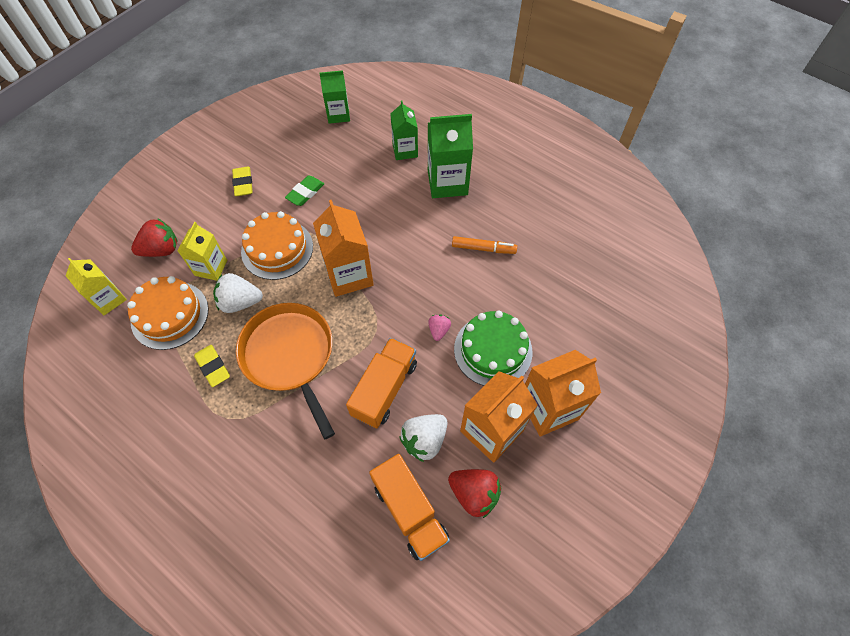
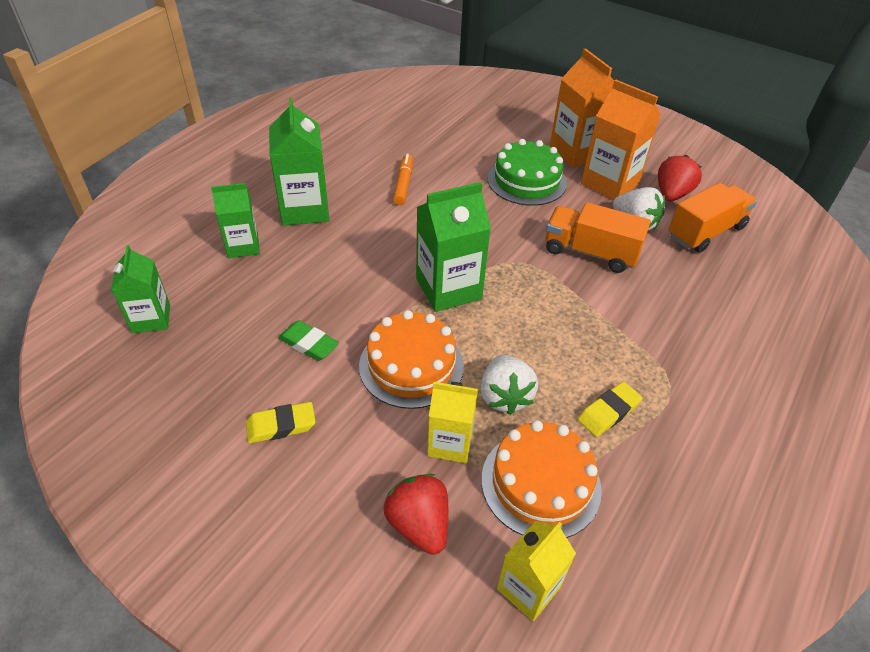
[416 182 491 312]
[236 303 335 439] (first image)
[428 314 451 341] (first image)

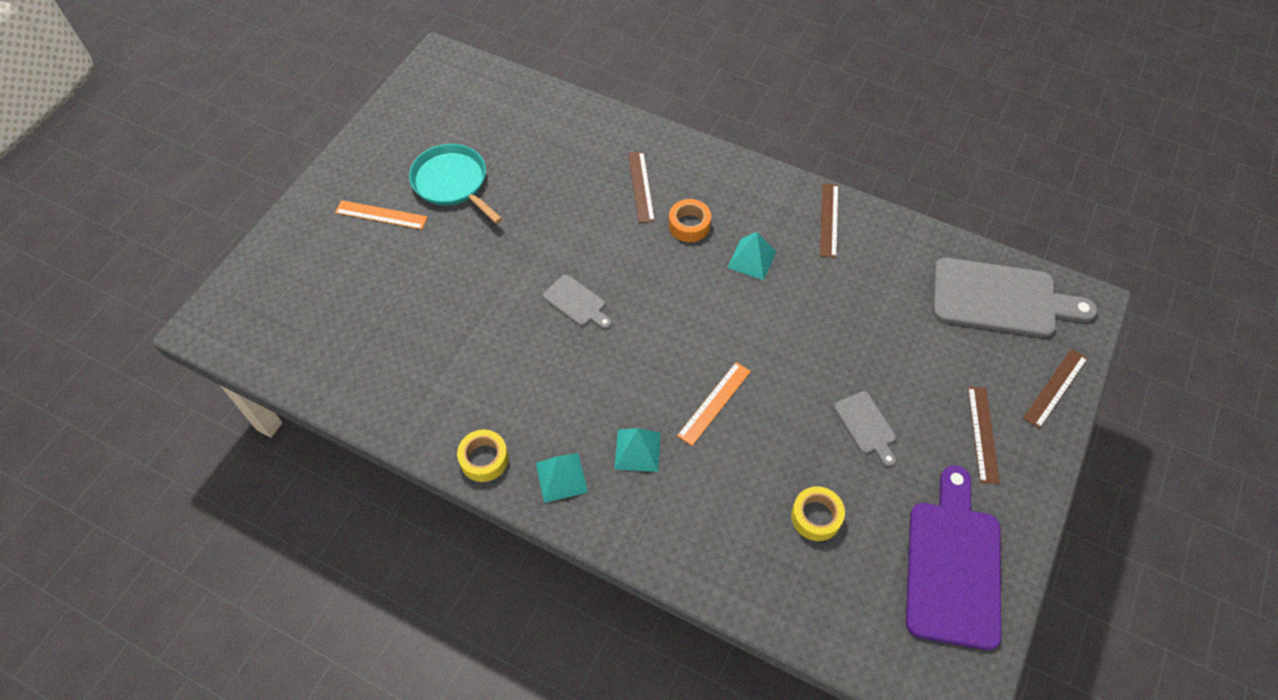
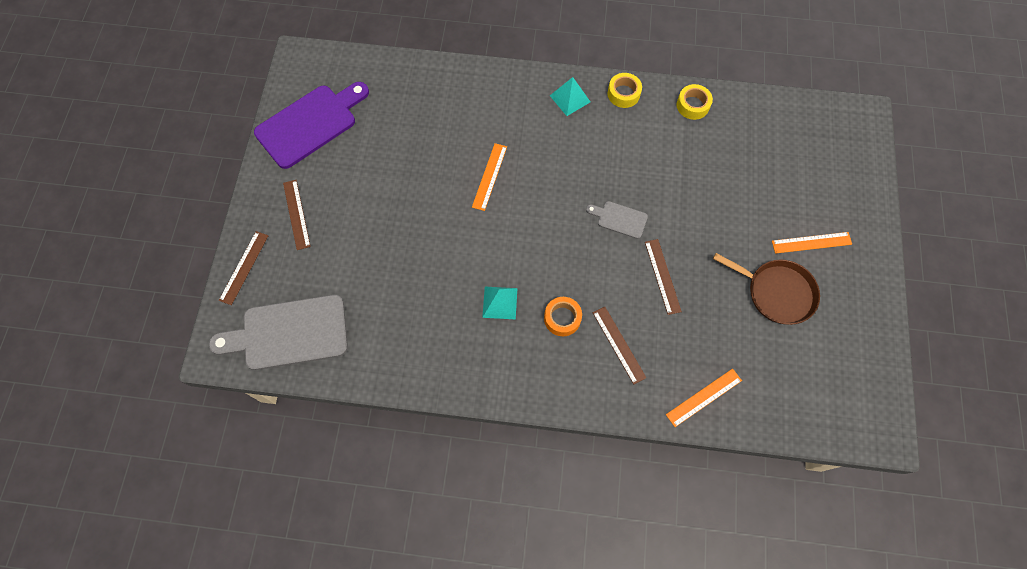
[713 253 820 325]
[645 239 682 315]
[834 391 896 467] (first image)
[615 428 661 472] (first image)
[254 82 369 169]
[676 84 713 120]
[666 369 742 427]

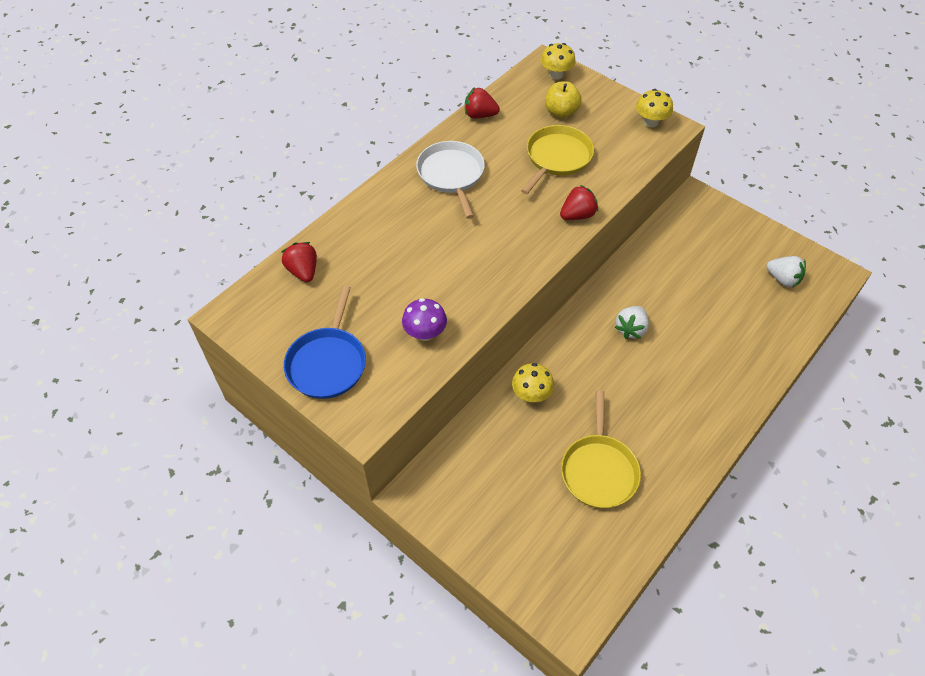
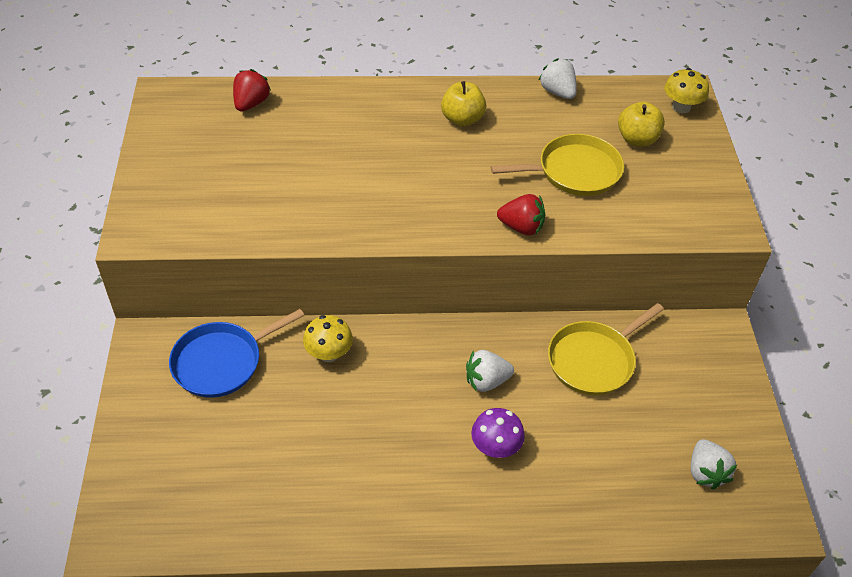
[538 58 577 99]
[636 89 673 127] (first image)
[441 81 486 127]
[169 309 304 398]
[471 408 525 458]
[548 303 664 395]

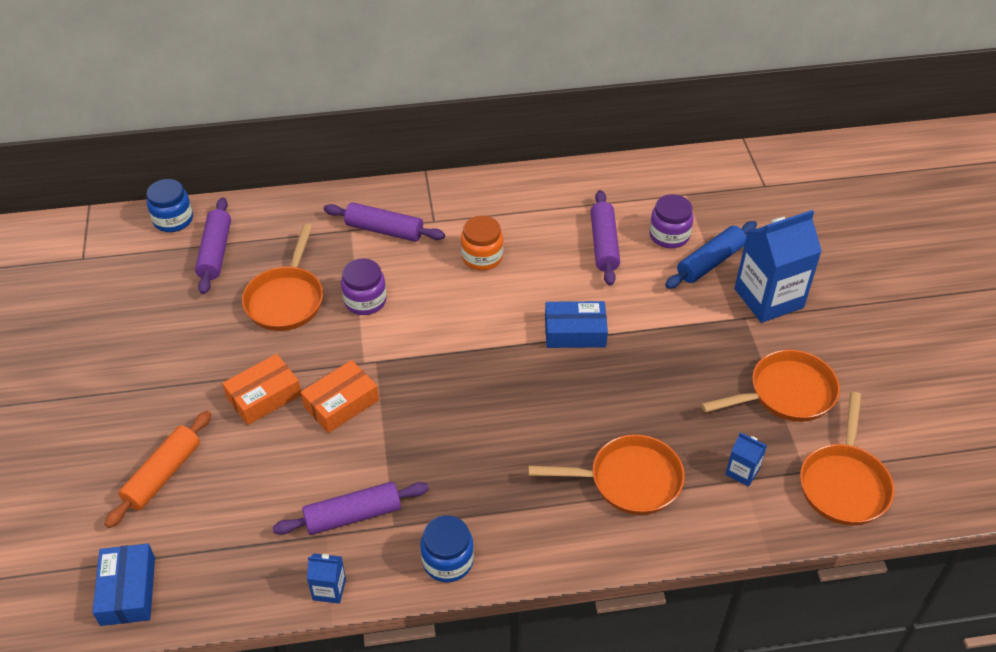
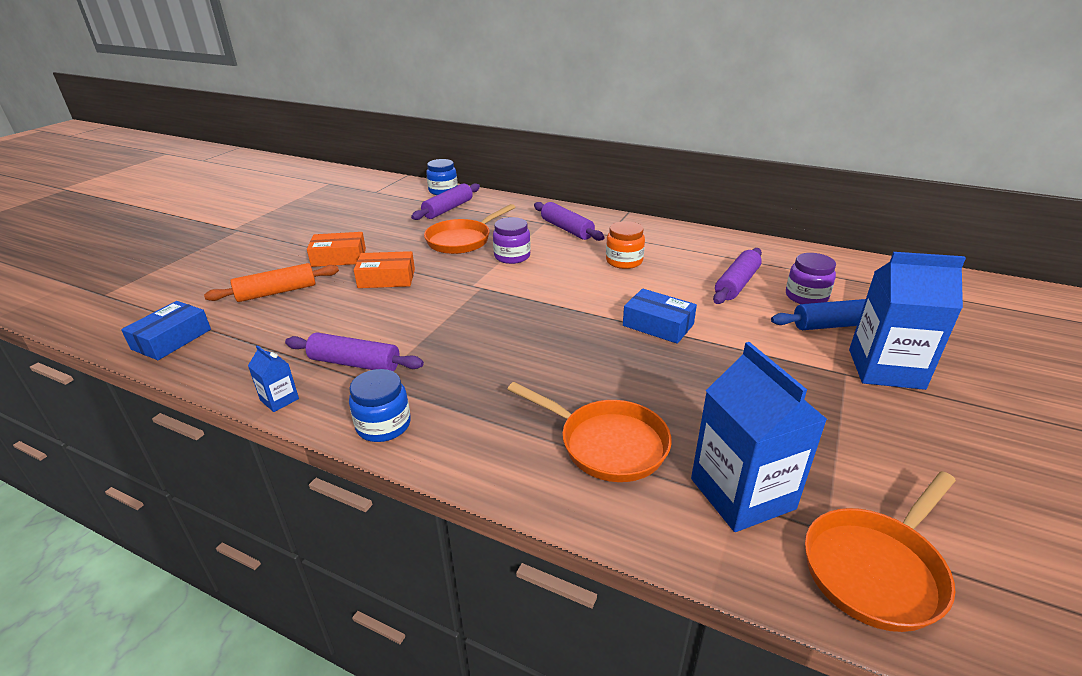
[701 350 840 422] (first image)
[307 232 366 267]
[691 342 828 532]

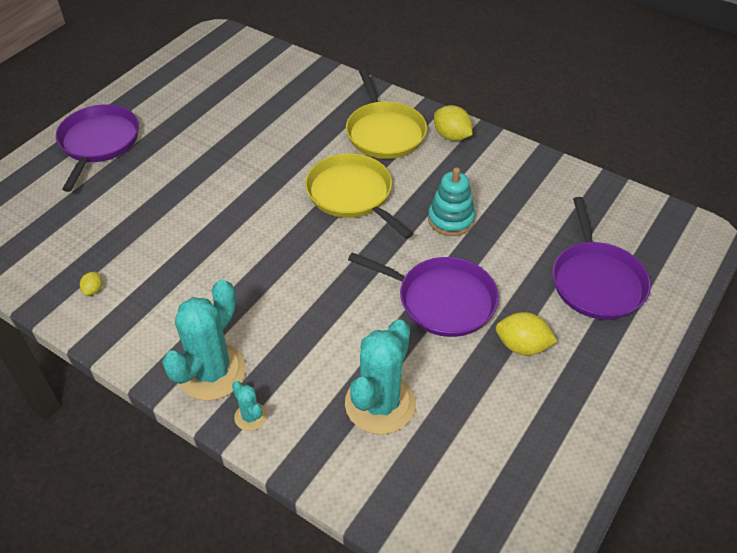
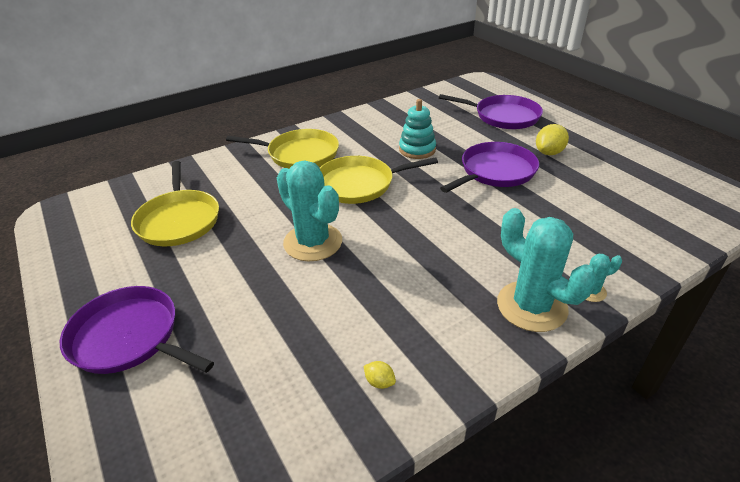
[434 105 472 141] (first image)
[277 160 342 261]
[131 161 219 246]

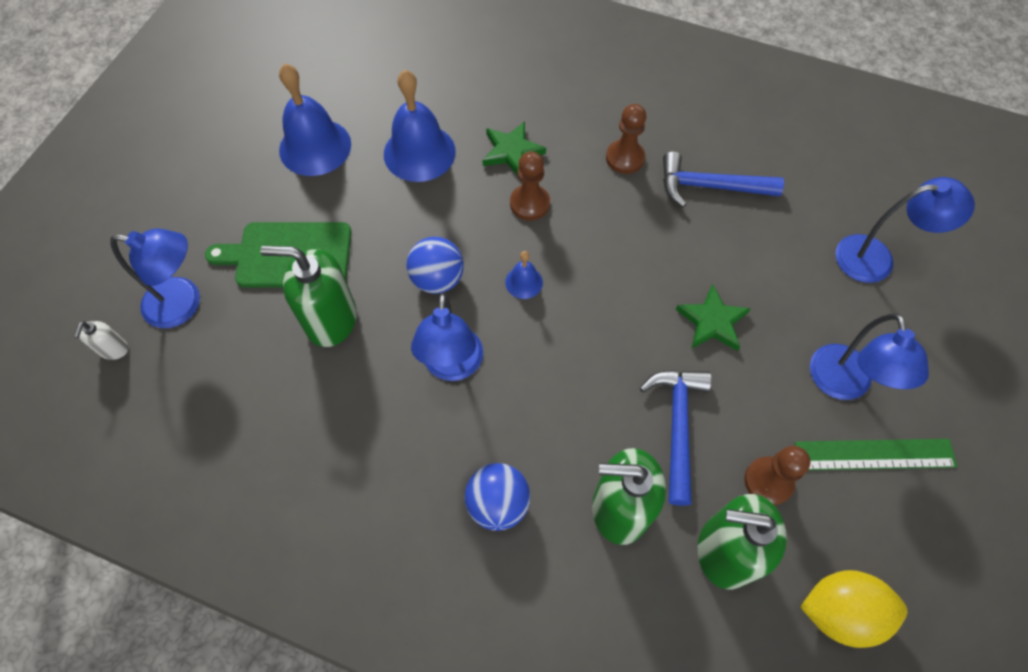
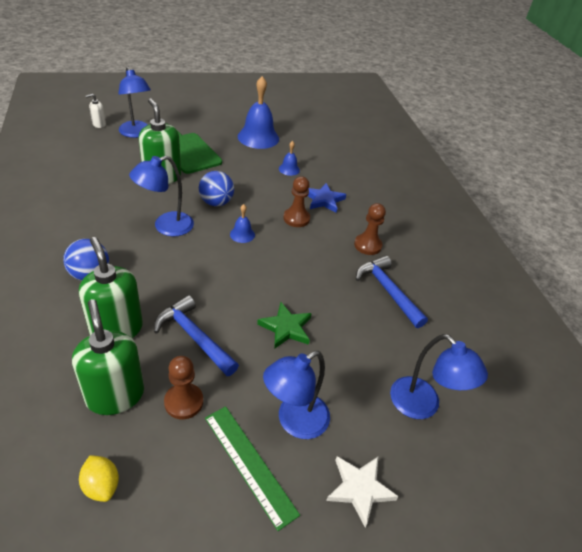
[279 141 300 176]
[308 183 346 213]
[154 295 239 376]
[79 455 119 502]
[326 456 399 527]

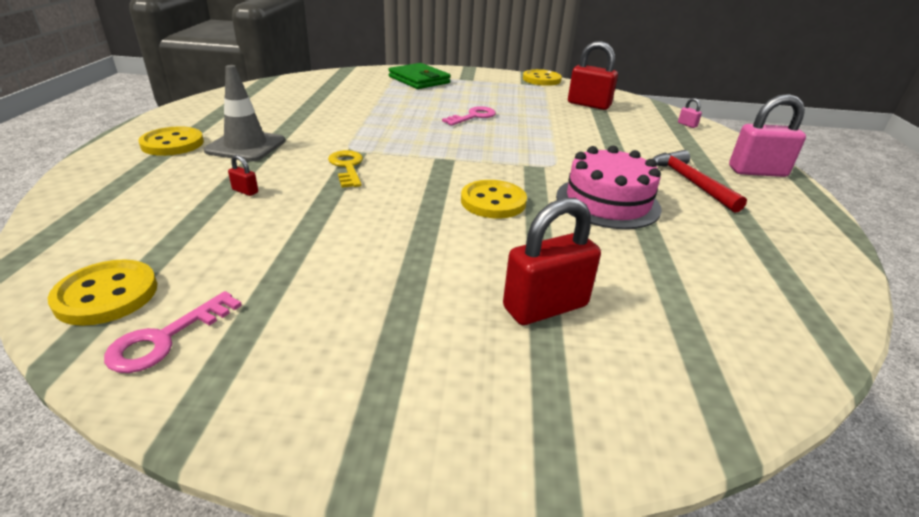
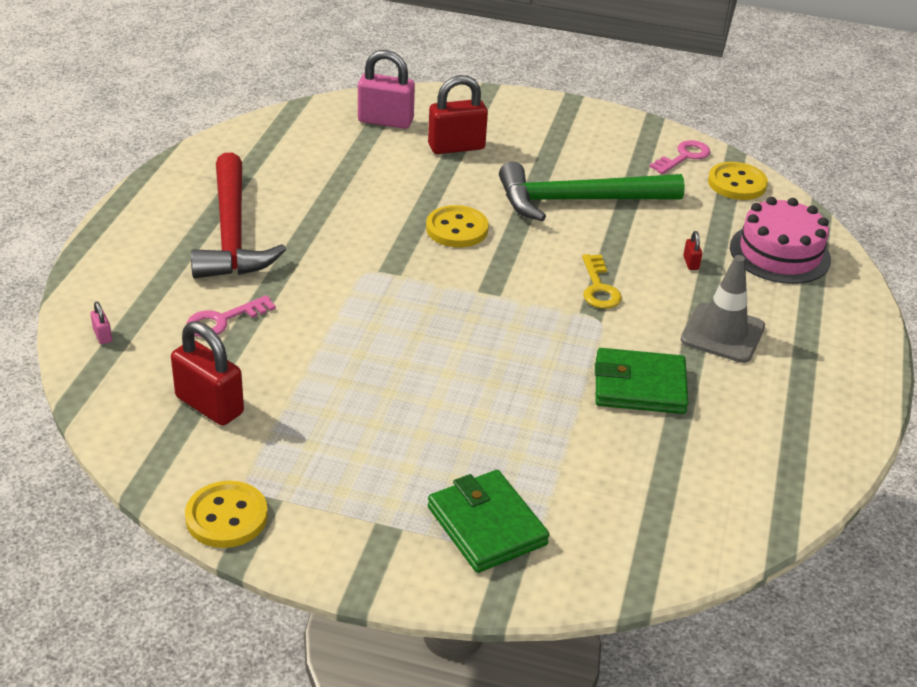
[358 50 415 129]
[187 295 276 337]
[138 126 204 156] (first image)
[730 197 831 284]
[191 153 286 278]
[683 231 702 270]
[499 162 685 221]
[595 348 688 414]

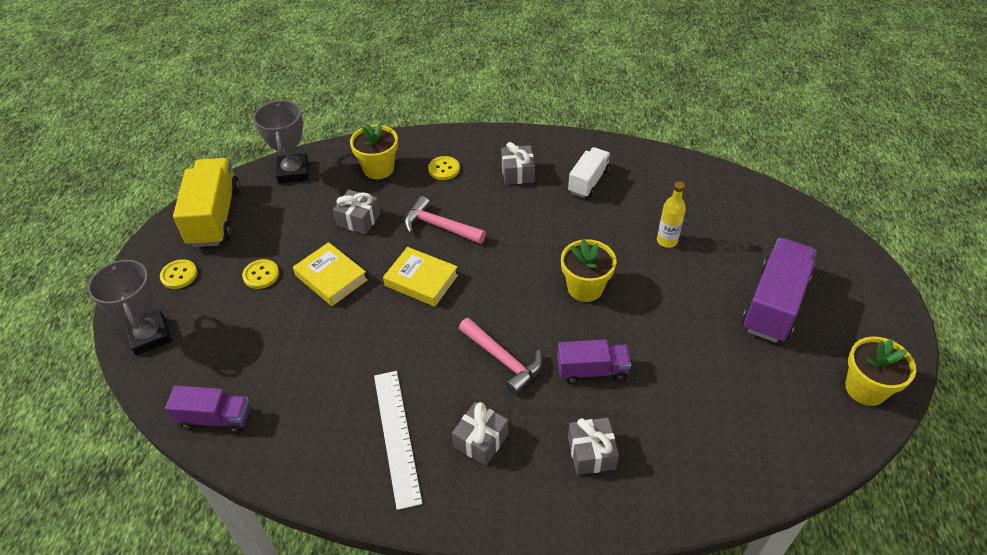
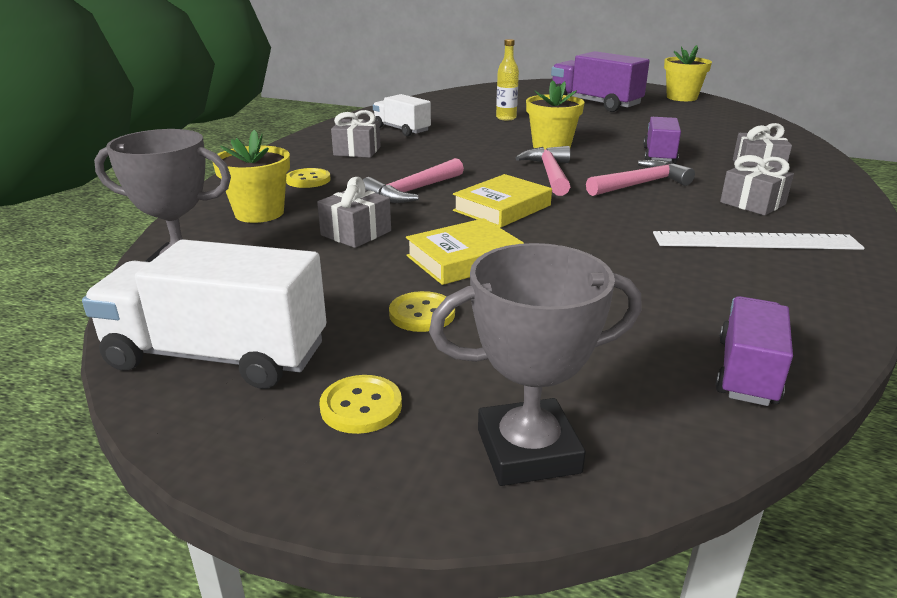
[82 239 326 389]
[516 146 571 196]

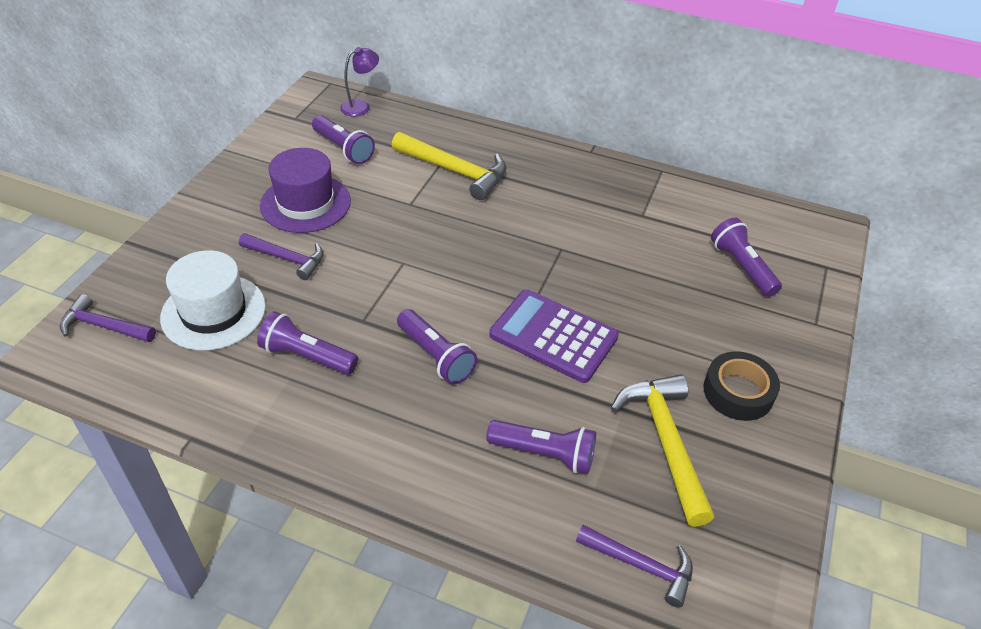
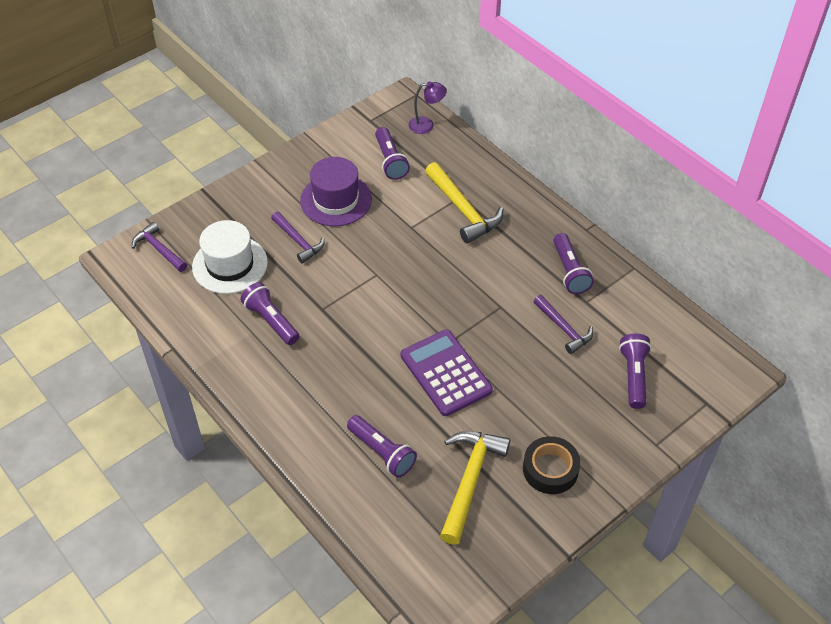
[553 233 594 294]
[533 295 593 354]

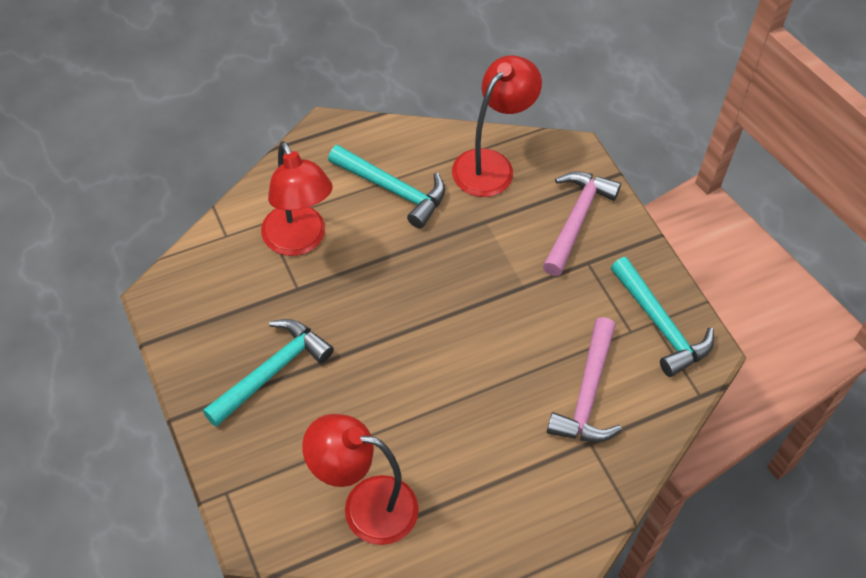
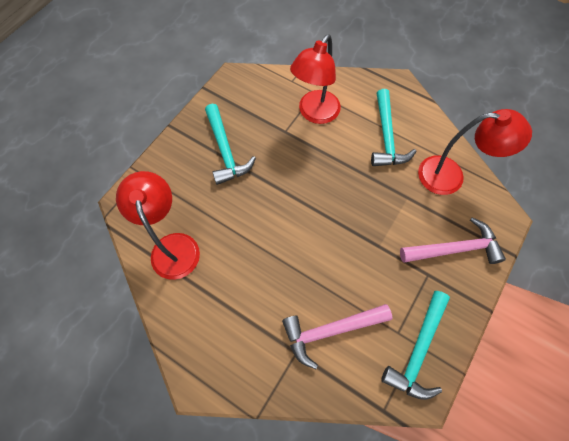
[205 104 256 185]

